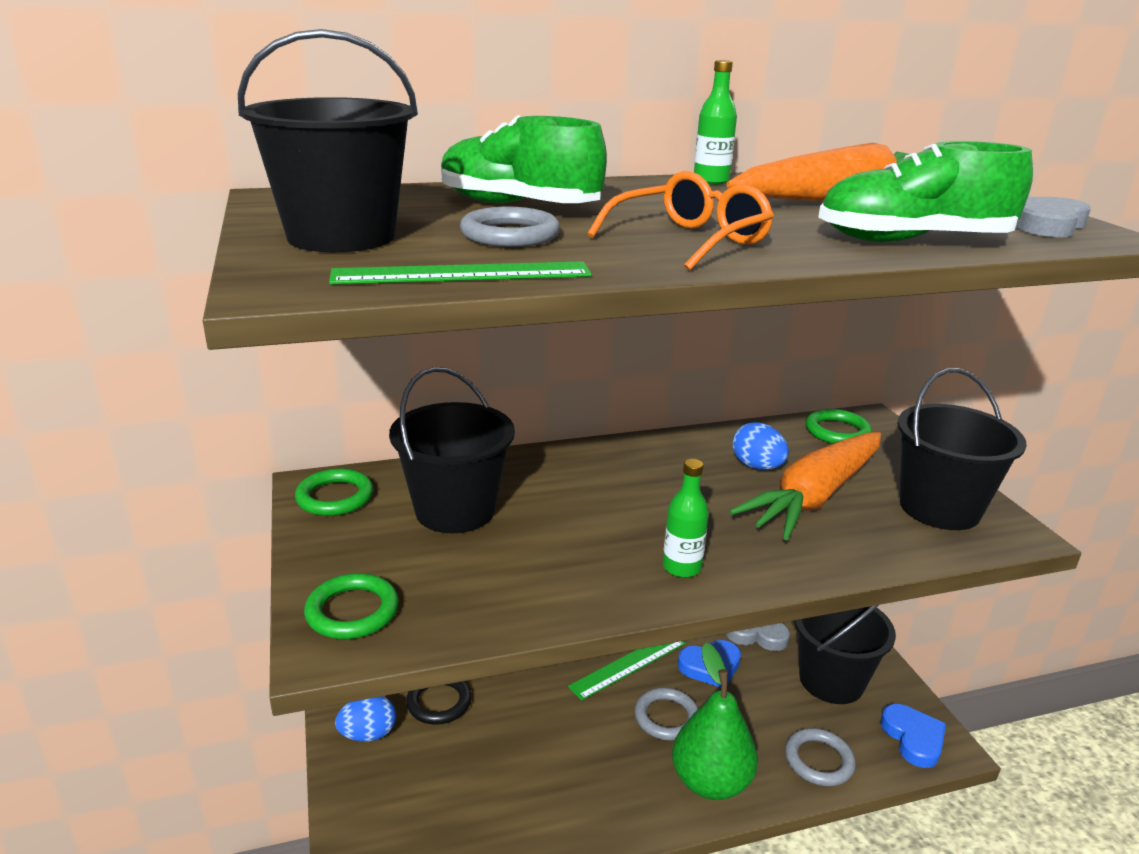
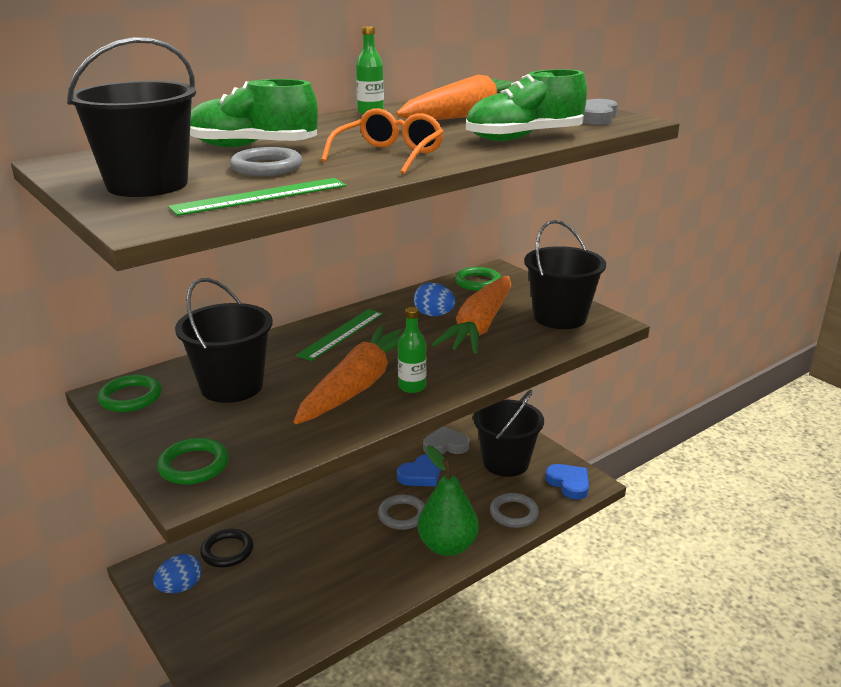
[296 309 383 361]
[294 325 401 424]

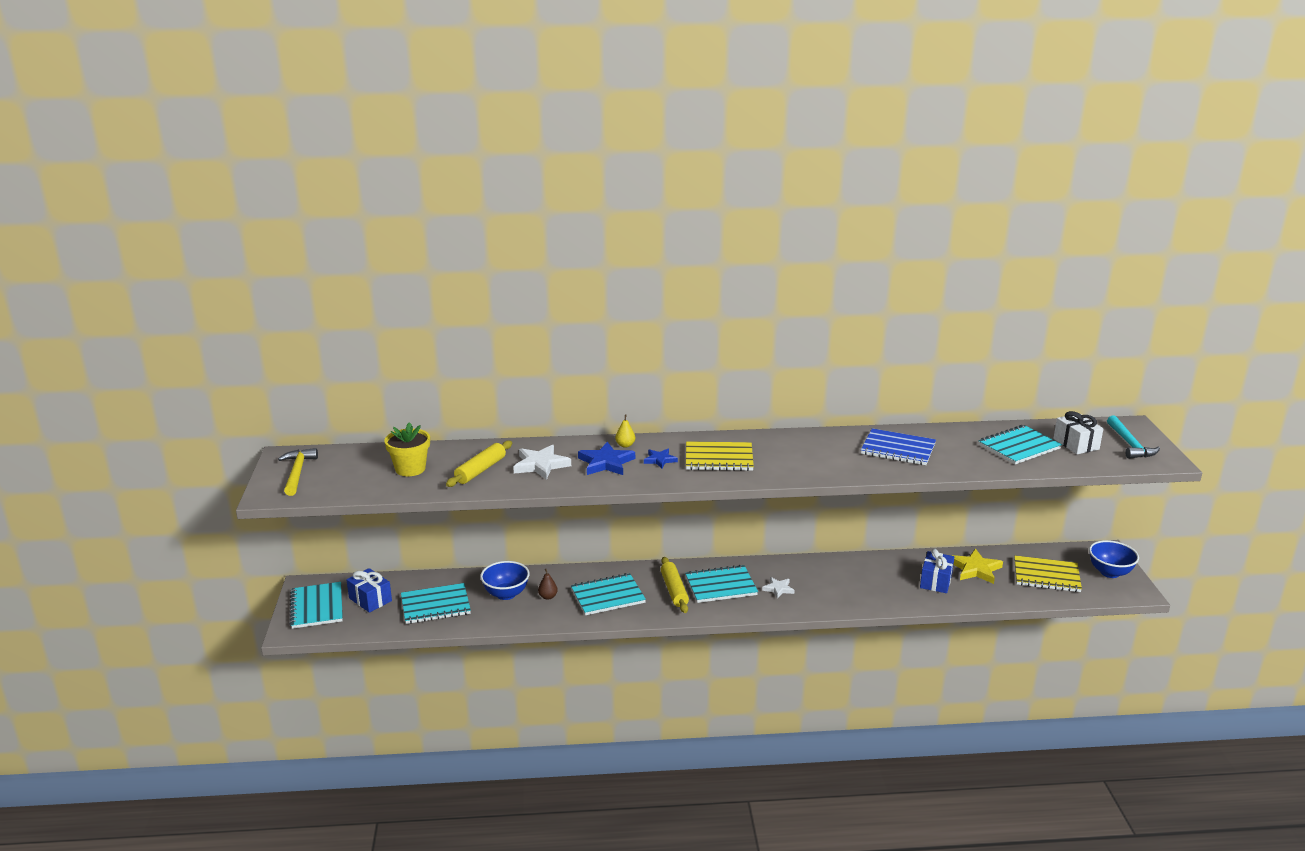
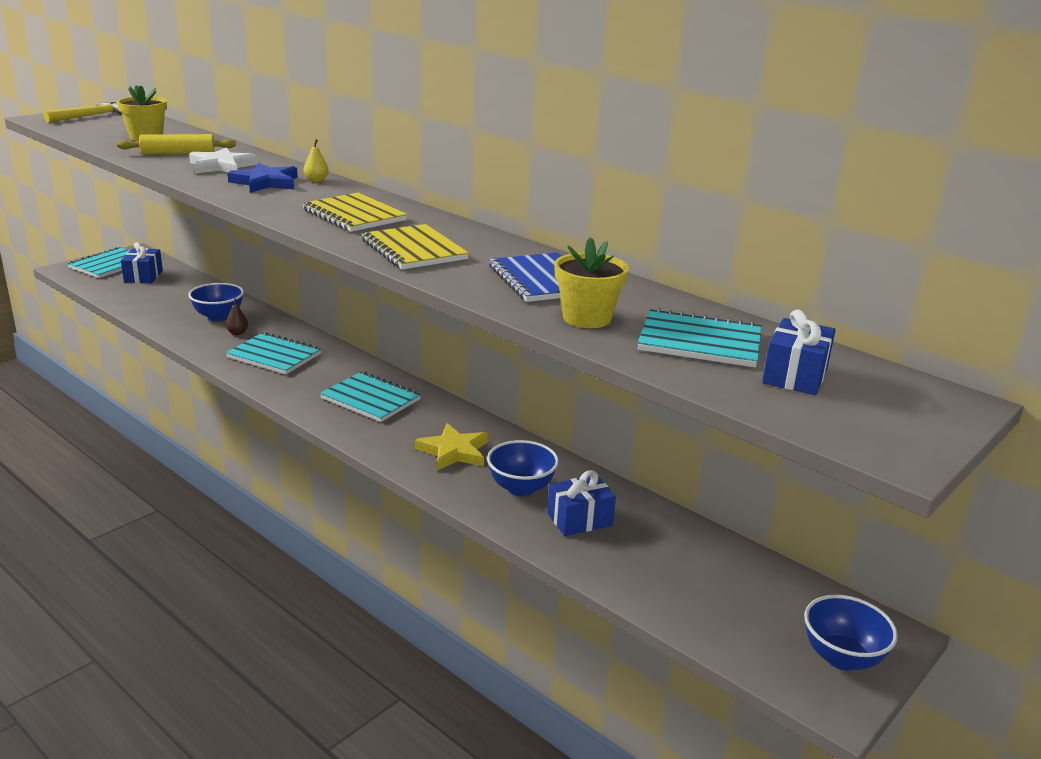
[762 309 836 395]
[1107 415 1160 459] (first image)
[644 449 678 469] (first image)
[415 423 488 471]
[361 224 469 269]
[660 557 689 613] (first image)
[762 577 795 599] (first image)
[401 583 471 624] (first image)
[554 237 629 328]
[487 440 559 496]

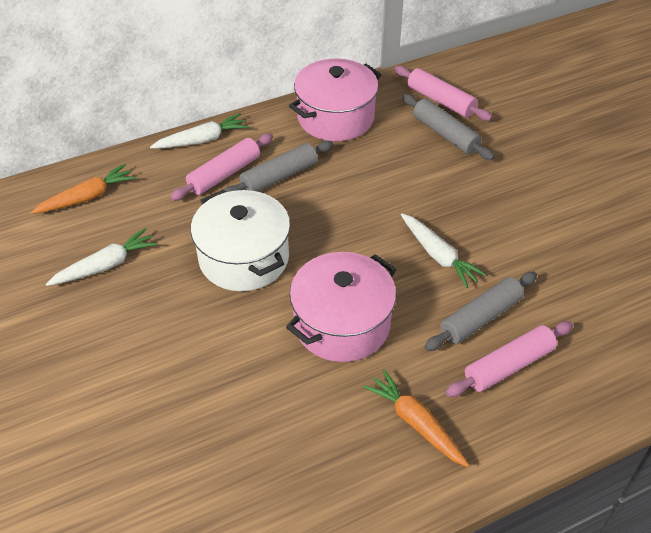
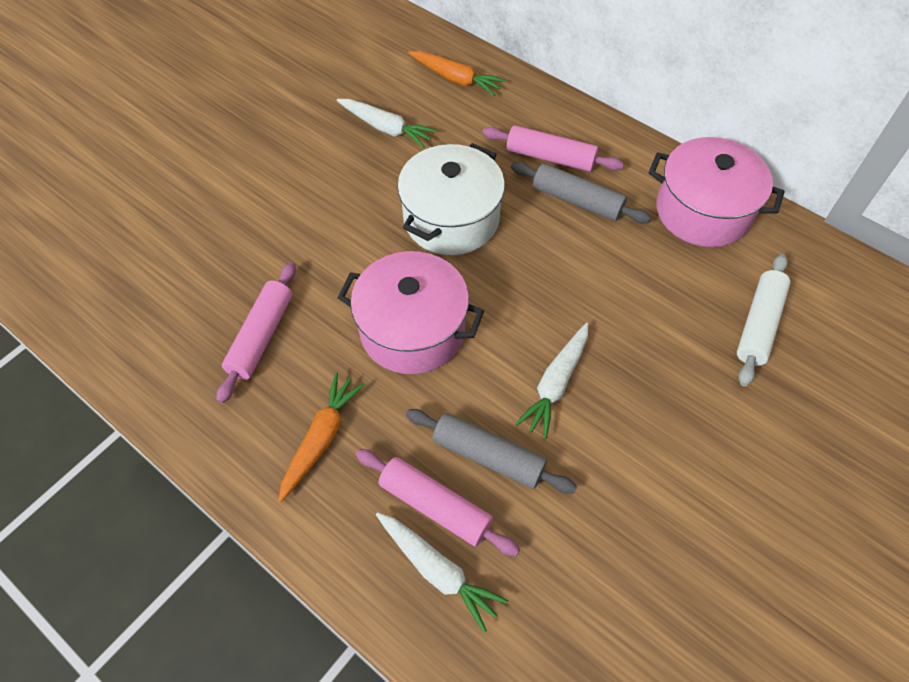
[217 262 296 403]
[737 254 791 387]
[376 512 508 632]

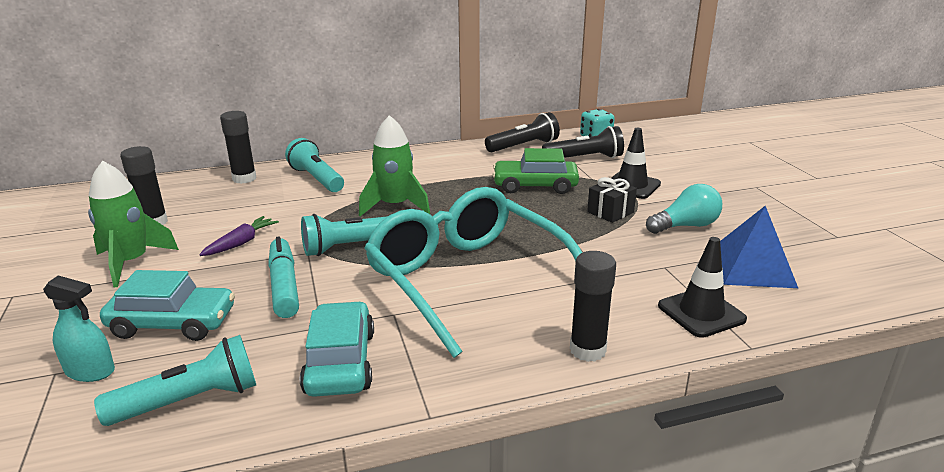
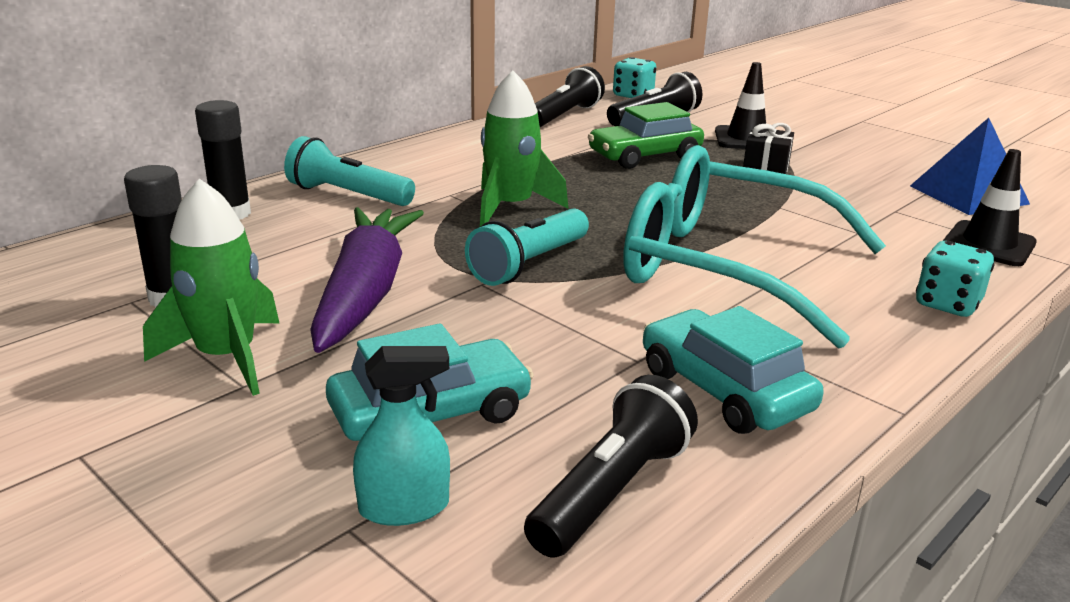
[646 184 722 234] (first image)
[310 207 424 353]
[268 237 299 318] (first image)
[916 241 995 317]
[524 375 698 558]

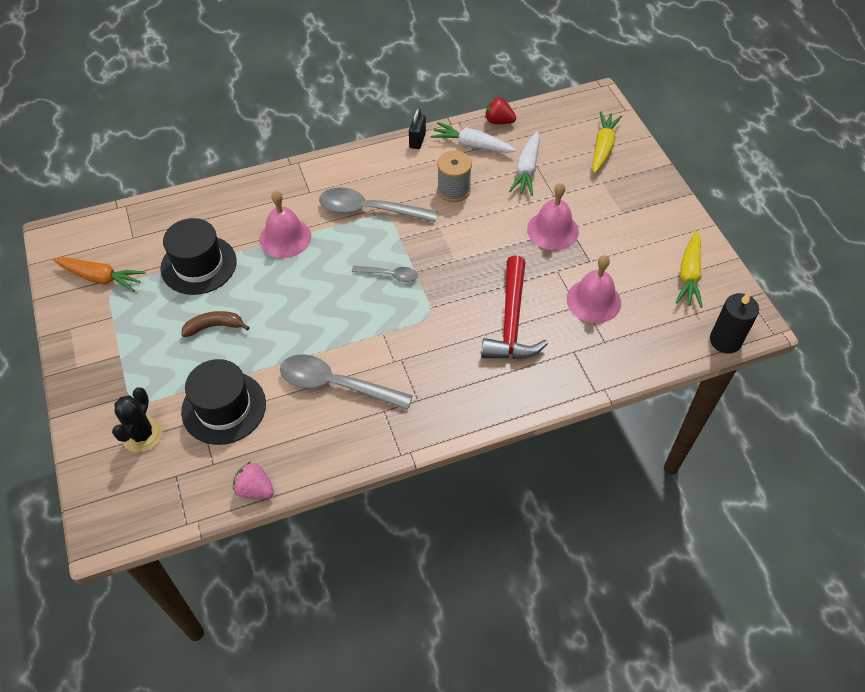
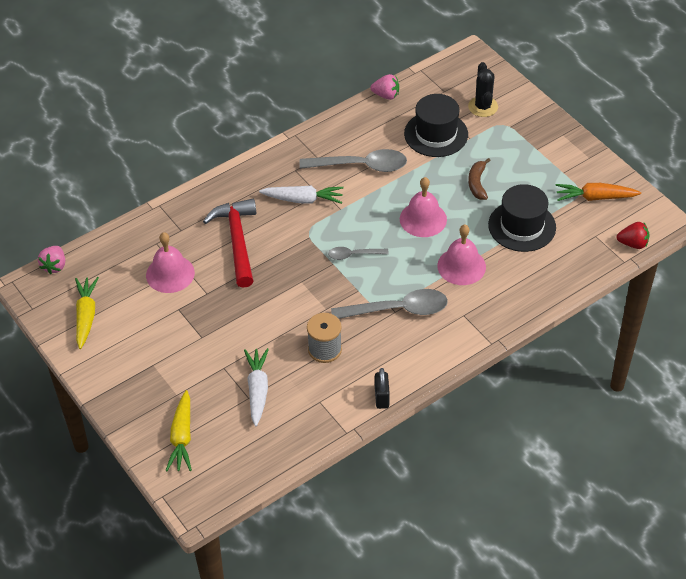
[616 222 650 249]
[259 186 343 204]
[400 177 447 237]
[38 246 65 274]
[468 158 491 200]

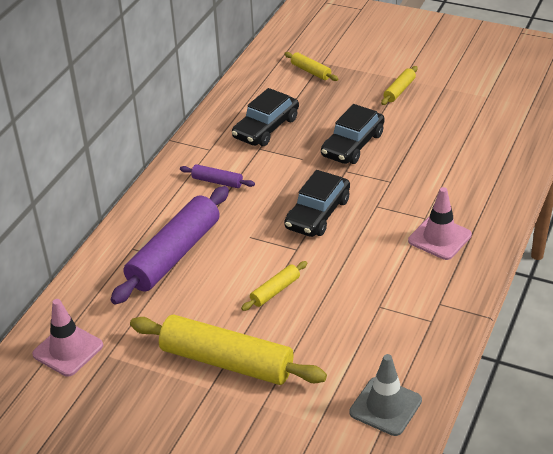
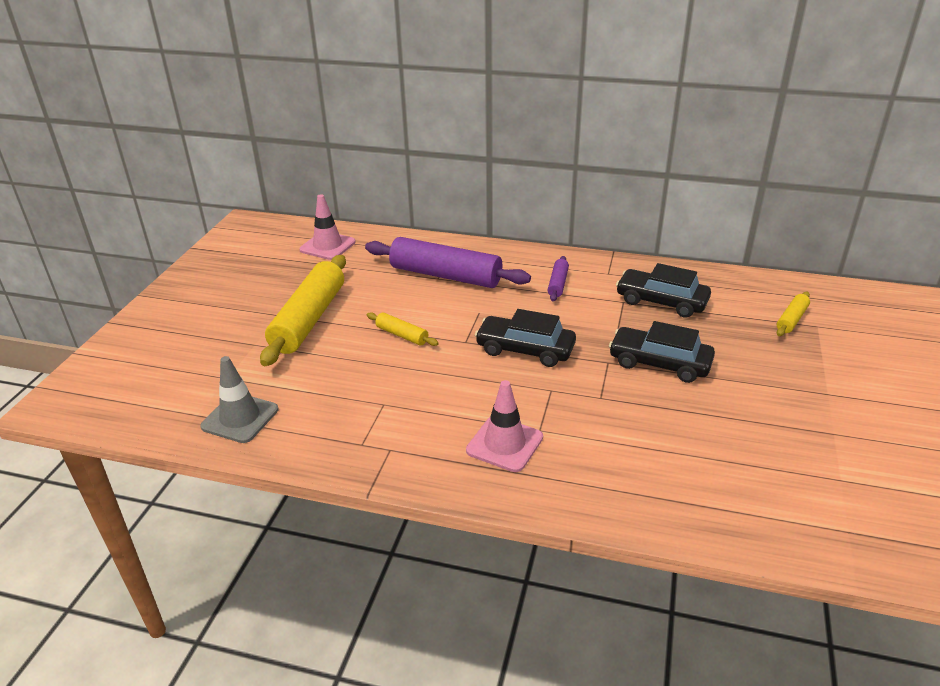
[381 66 418 105] (first image)

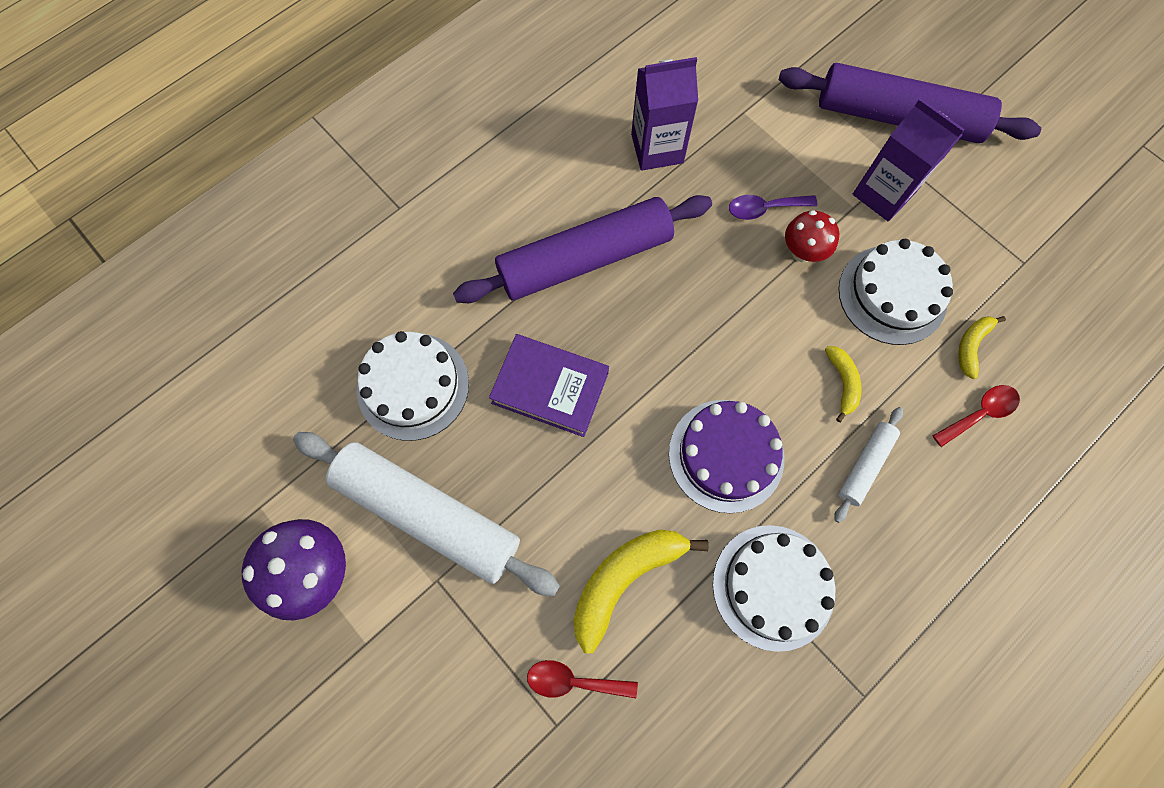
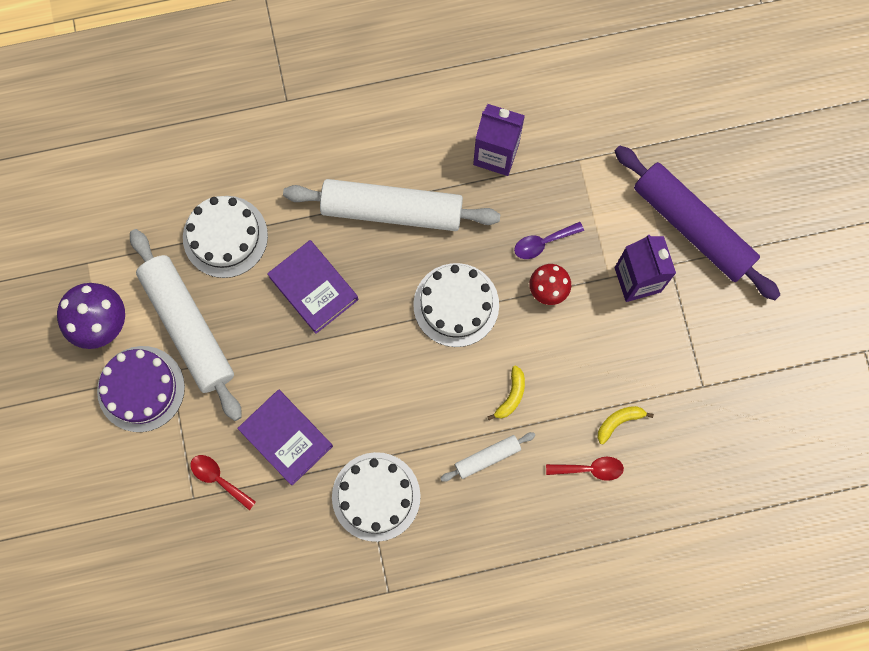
[283 179 500 231]
[514 222 584 259]
[413 263 499 347]
[97 346 185 432]
[237 390 333 485]

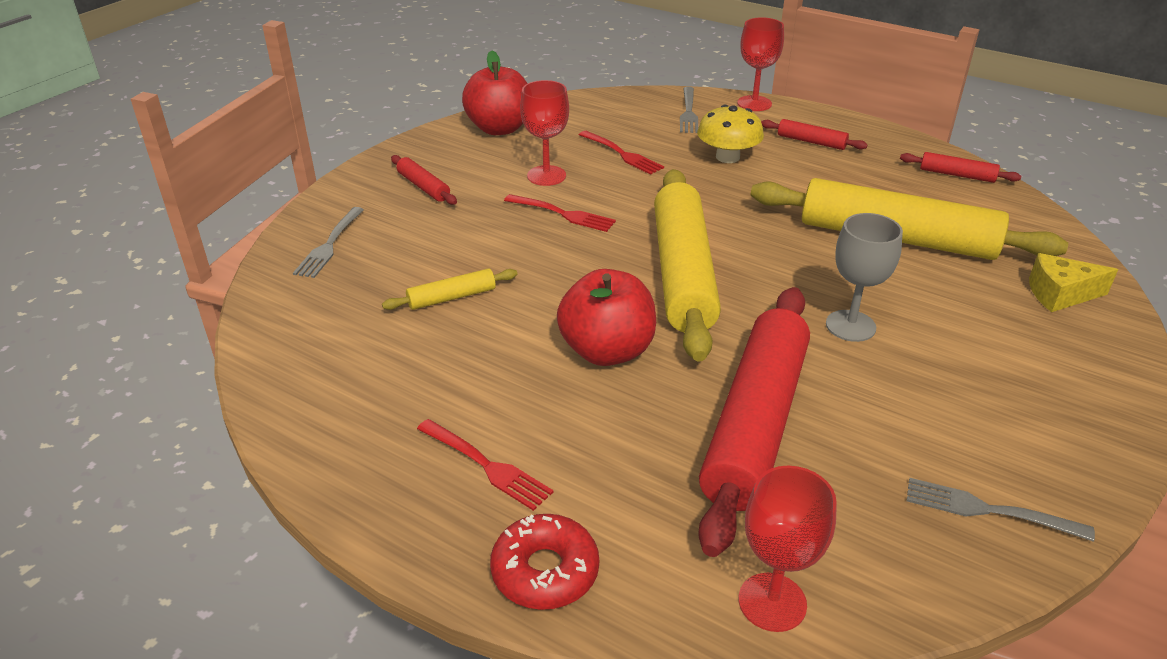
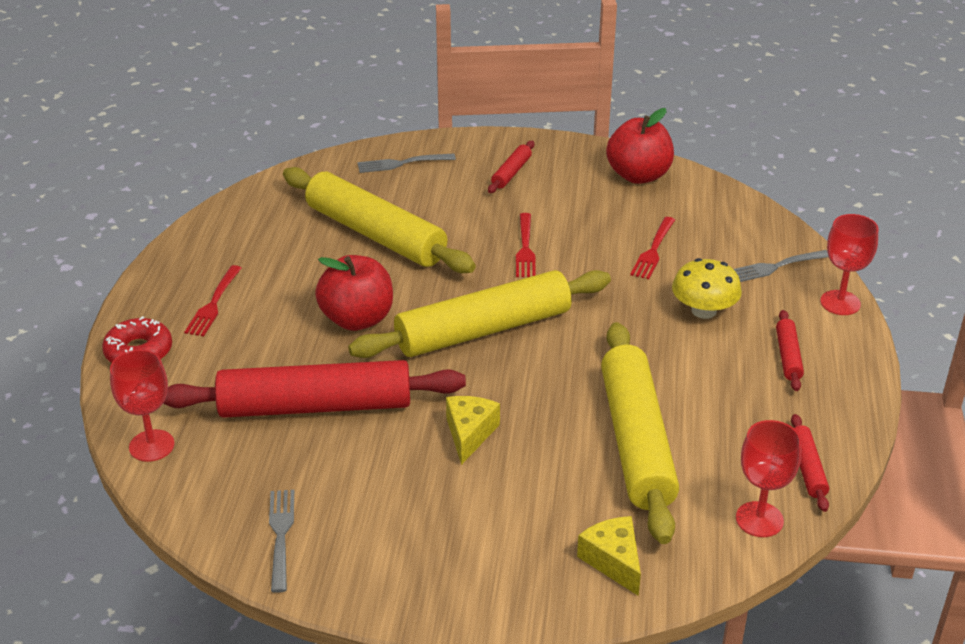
[736 420 801 537]
[446 396 500 465]
[283 167 476 273]

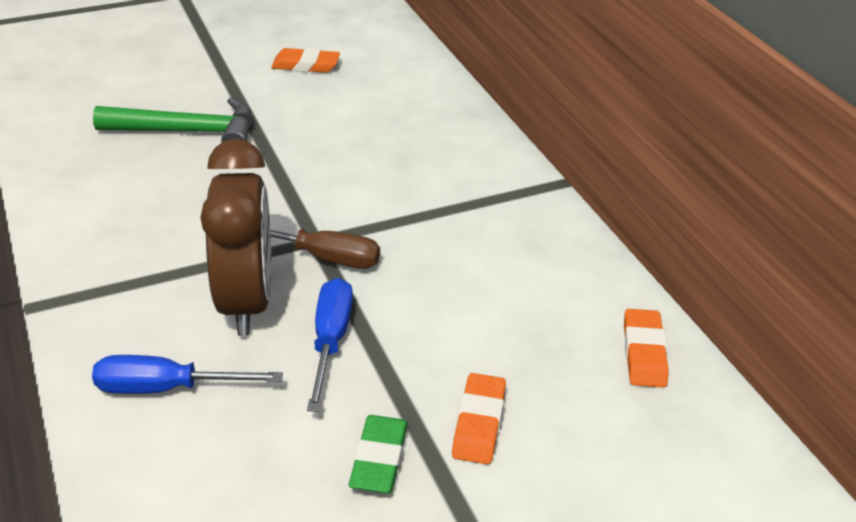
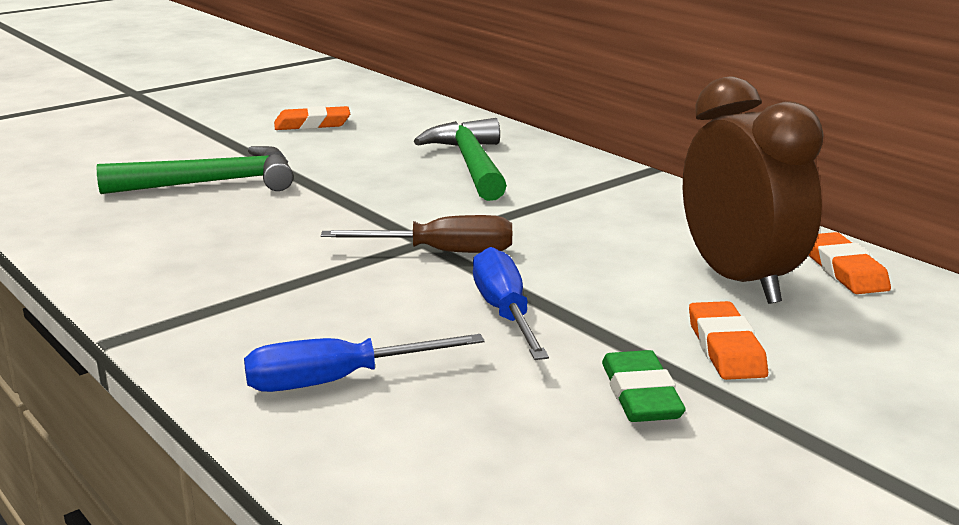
[683 76 824 304]
[414 118 507 201]

